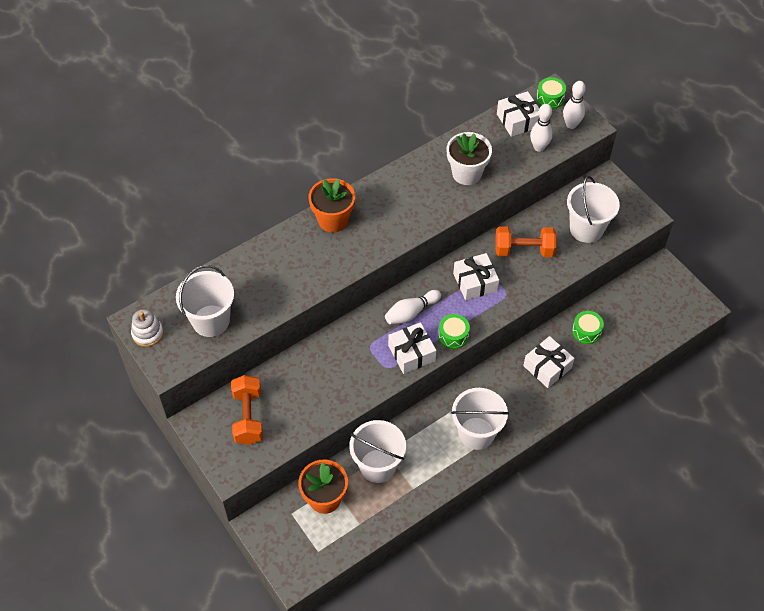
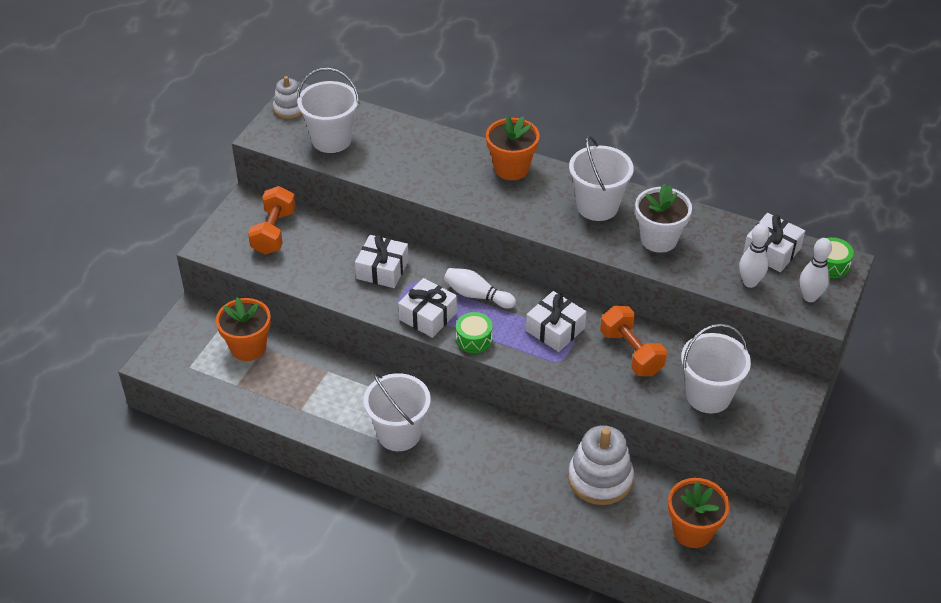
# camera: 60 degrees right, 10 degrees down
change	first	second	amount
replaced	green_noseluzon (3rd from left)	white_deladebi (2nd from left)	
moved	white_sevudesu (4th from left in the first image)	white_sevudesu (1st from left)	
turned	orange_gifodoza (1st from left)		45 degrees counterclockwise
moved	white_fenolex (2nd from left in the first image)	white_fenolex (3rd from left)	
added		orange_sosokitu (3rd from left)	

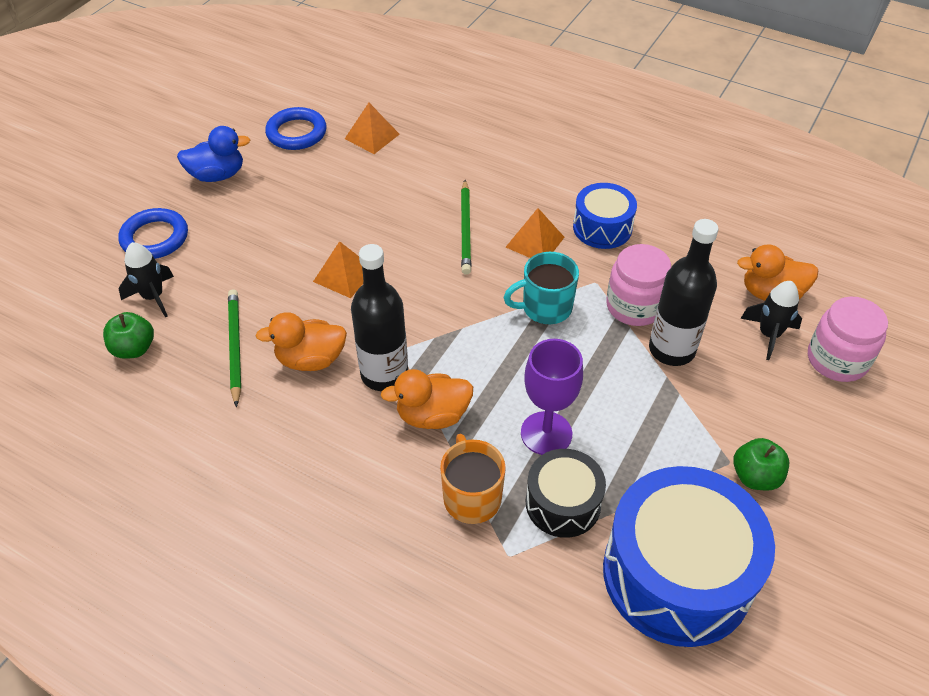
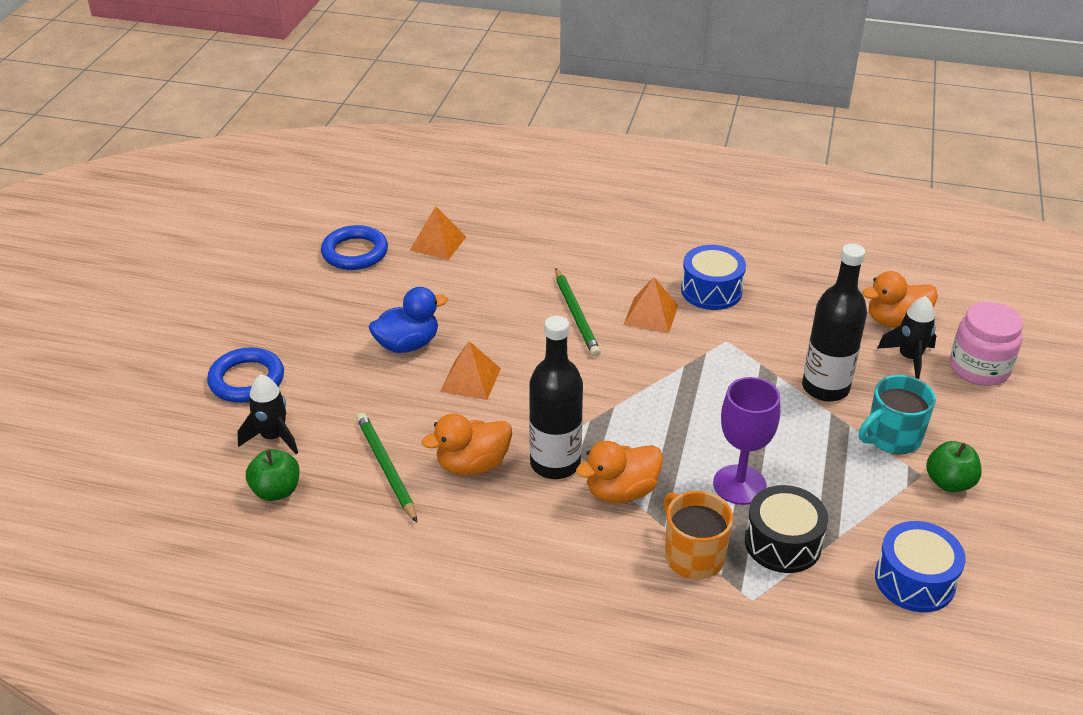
# camera: 15 degrees left, 10 degrees down
change	first	second	amount
moved	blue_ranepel		
removed	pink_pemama (1st from left)		
moved	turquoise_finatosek		
resized	blue_noseluzon (2nd from left)		x0.54

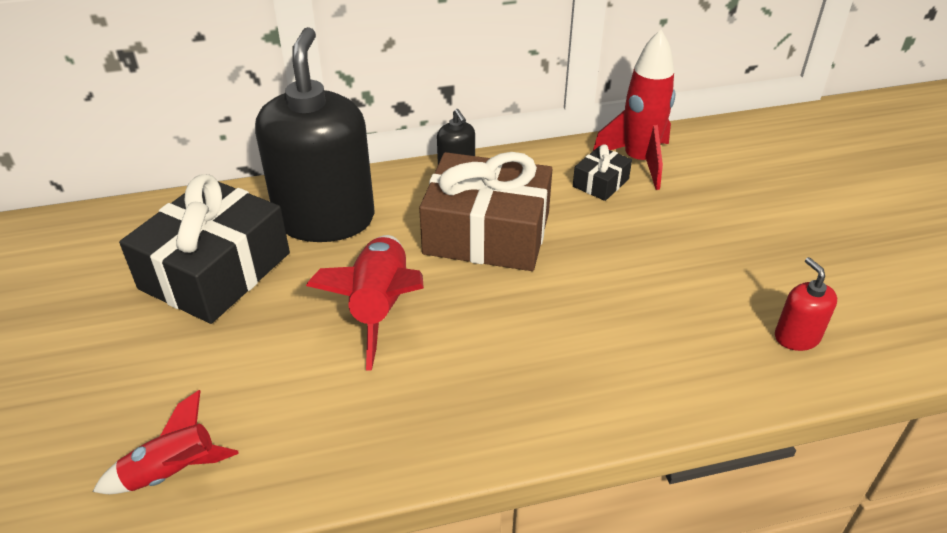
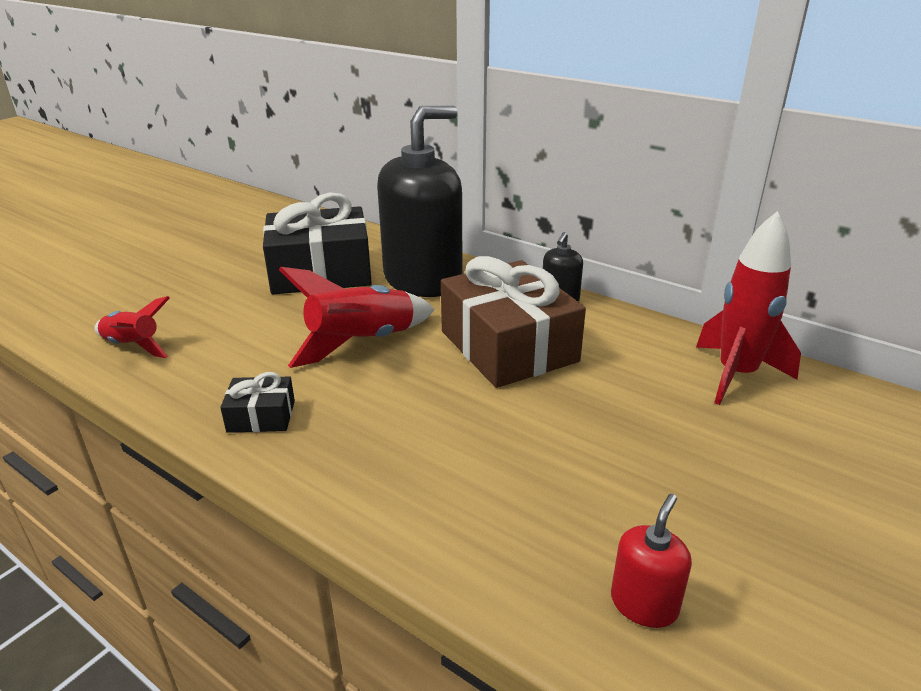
# camera: 50 degrees right, 10 degrees down
change	first	second	amount
moved	black_sevudesu (2nd from left in the first image)	black_sevudesu (1st from left)	

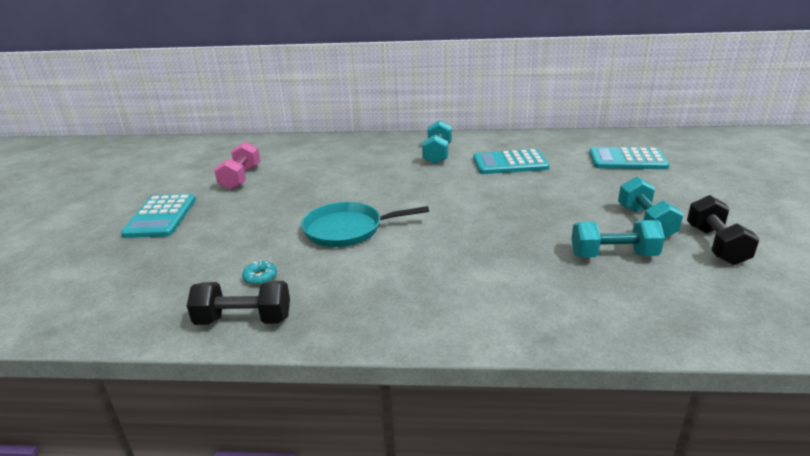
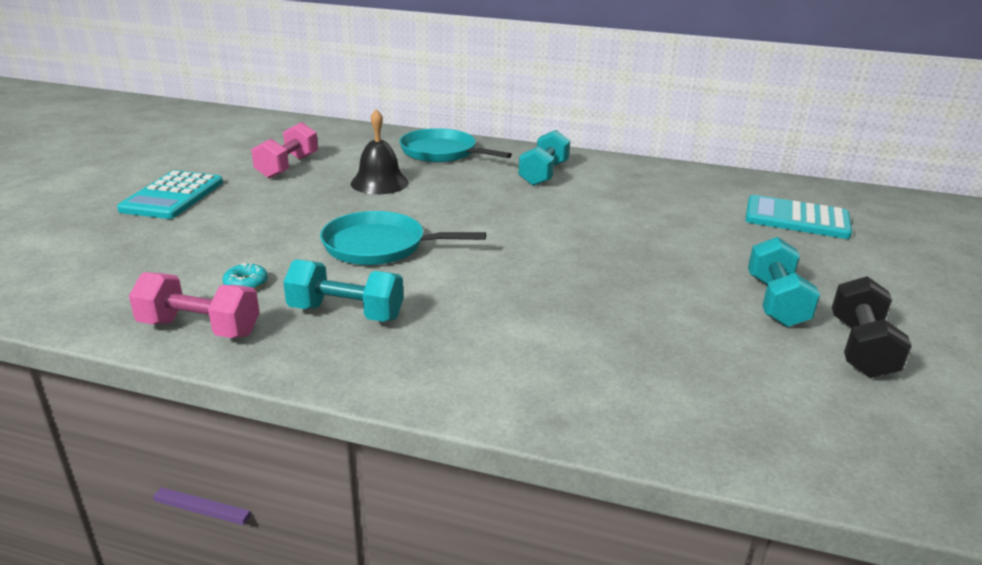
# camera: 10 degrees right, 0 degrees up
change	first	second	amount
removed	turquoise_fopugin (2nd from left)		
moved	turquoise_gifodoza (2nd from left in the first image)	turquoise_gifodoza (1st from left)	
recoloured	black_gifodoza (1st from left)	pink_gifodoza (1st from left)	
added		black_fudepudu	
added		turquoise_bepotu (2nd from left)	

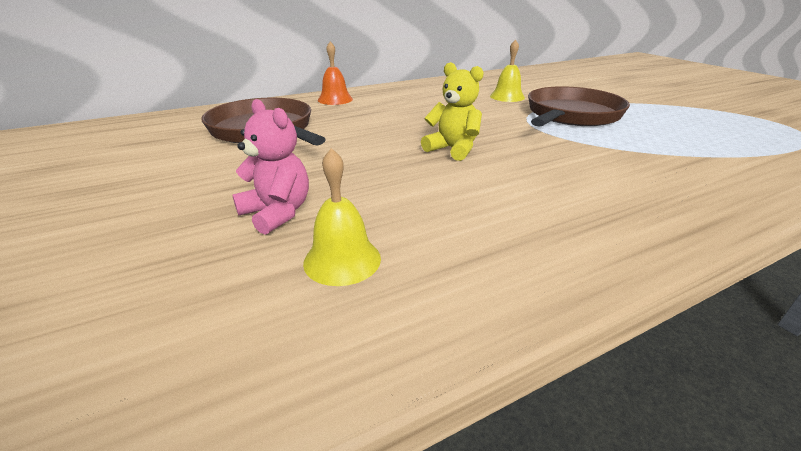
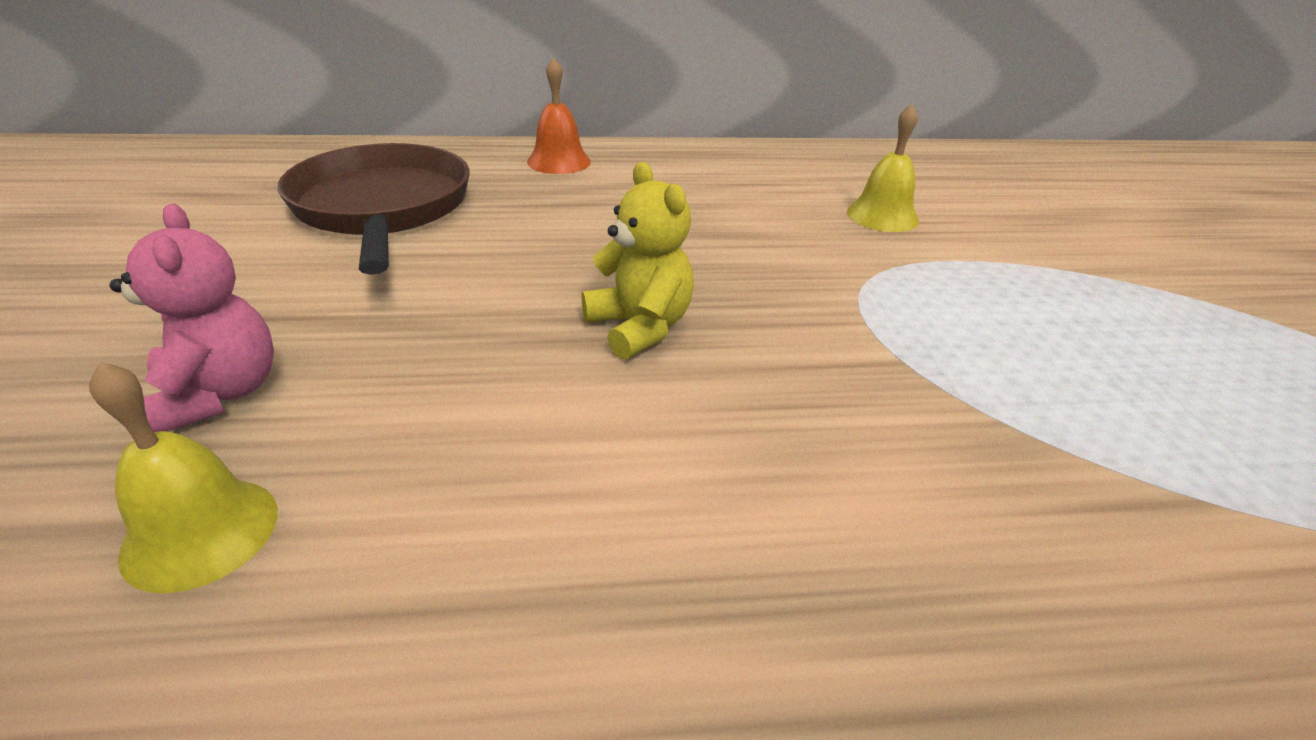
# camera: 20 degrees right, 5 degrees up
change	first	second	amount
removed	brown_bepotu (2nd from left)		

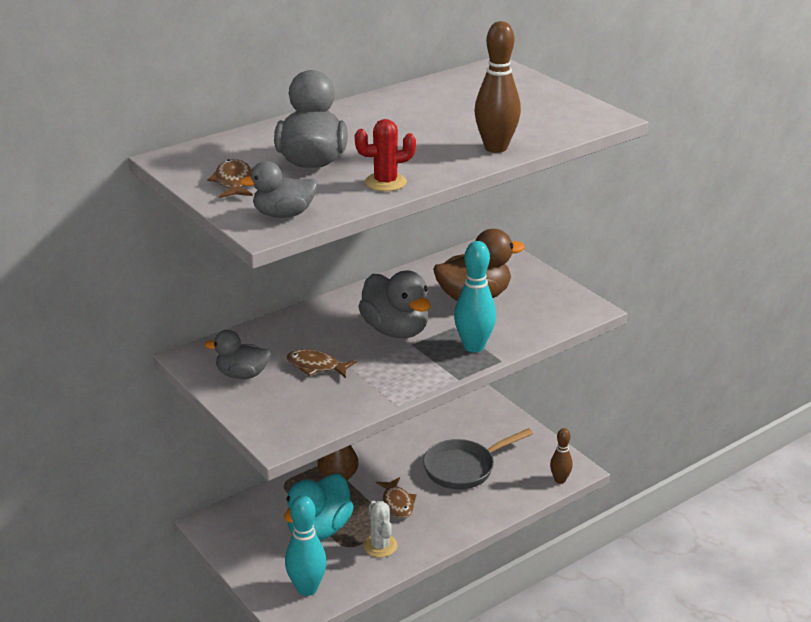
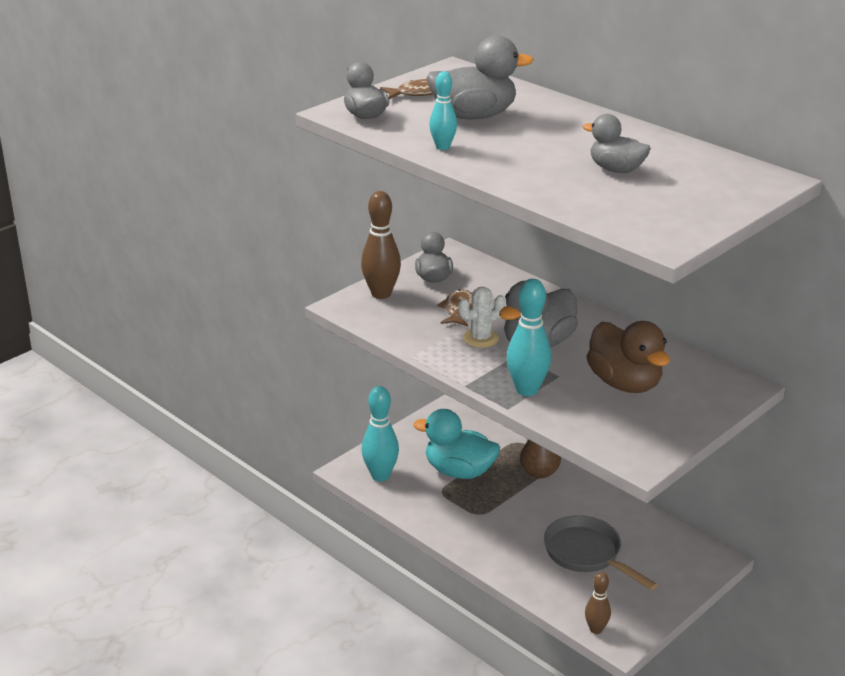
# camera: 80 degrees right, 0 degrees up
change	first	second	amount
moved	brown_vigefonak (1st from left)		
replaced	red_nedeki	turquoise_vigefonak (2nd from left)	
removed	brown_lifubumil (3rd from left)		
moved	white_nedeki		
added		grey_ranepel (5th from left)	

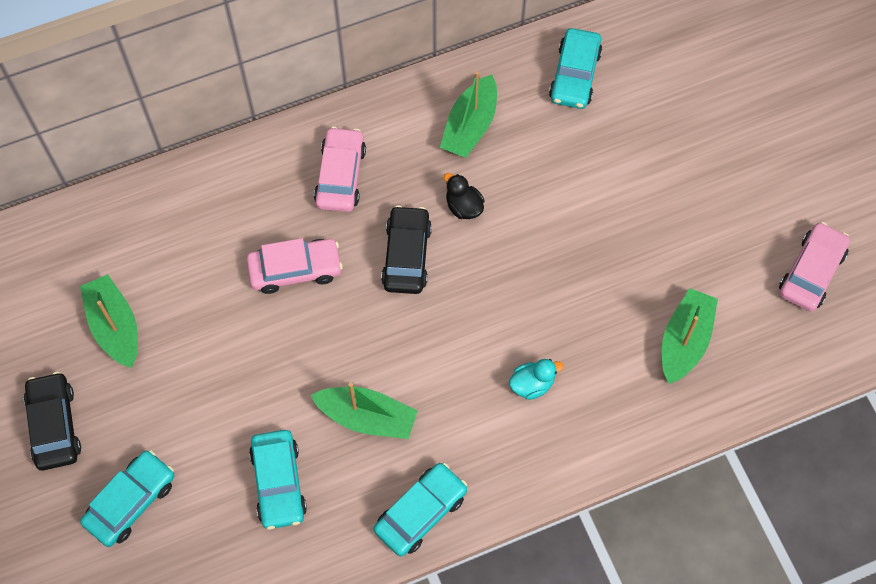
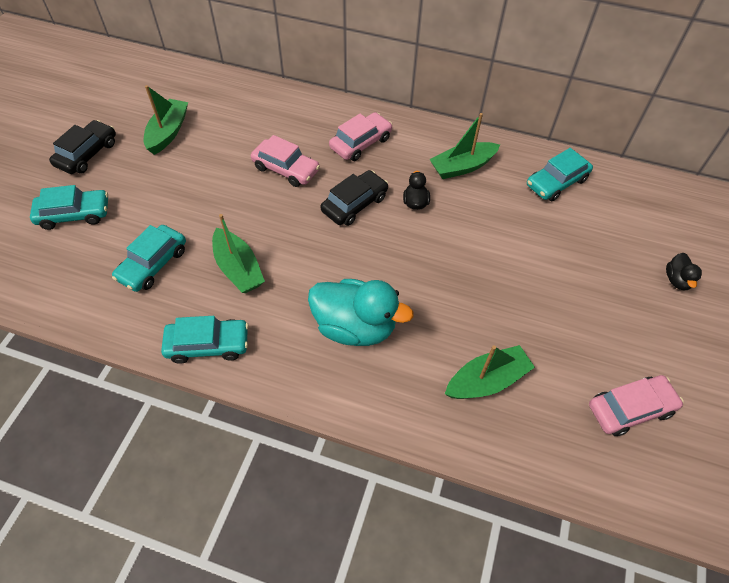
# camera: 40 degrees right, 10 degrees down
change	first	second	amount
resized	turquoise_ranepel		x2.15
added		black_ranepel (2nd from left)	

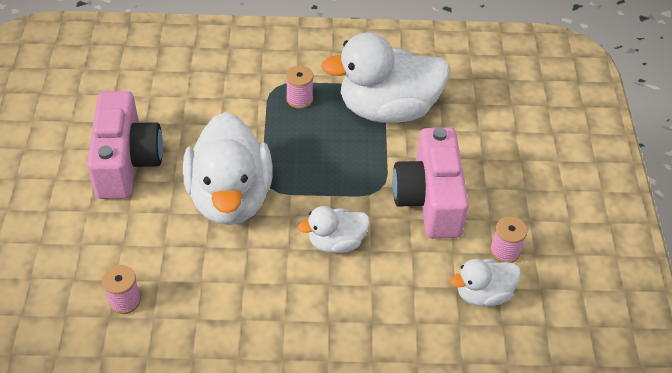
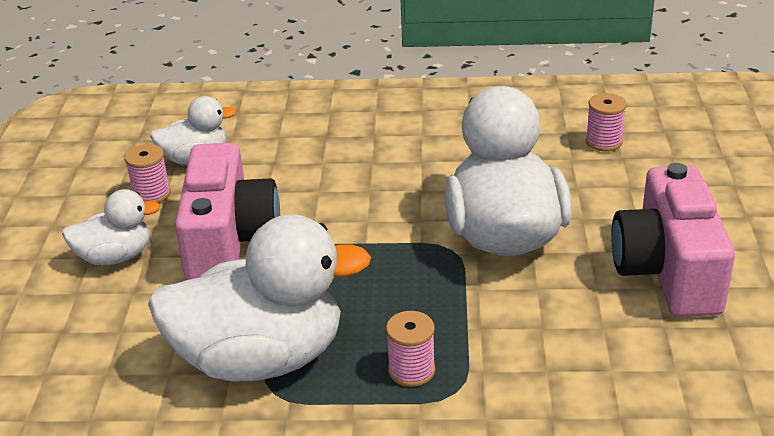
# camera: 175 degrees left, 15 degrees down
change	first	second	amount
moved	white_ranepel (2nd from left in the first image)	white_ranepel (1st from left)	

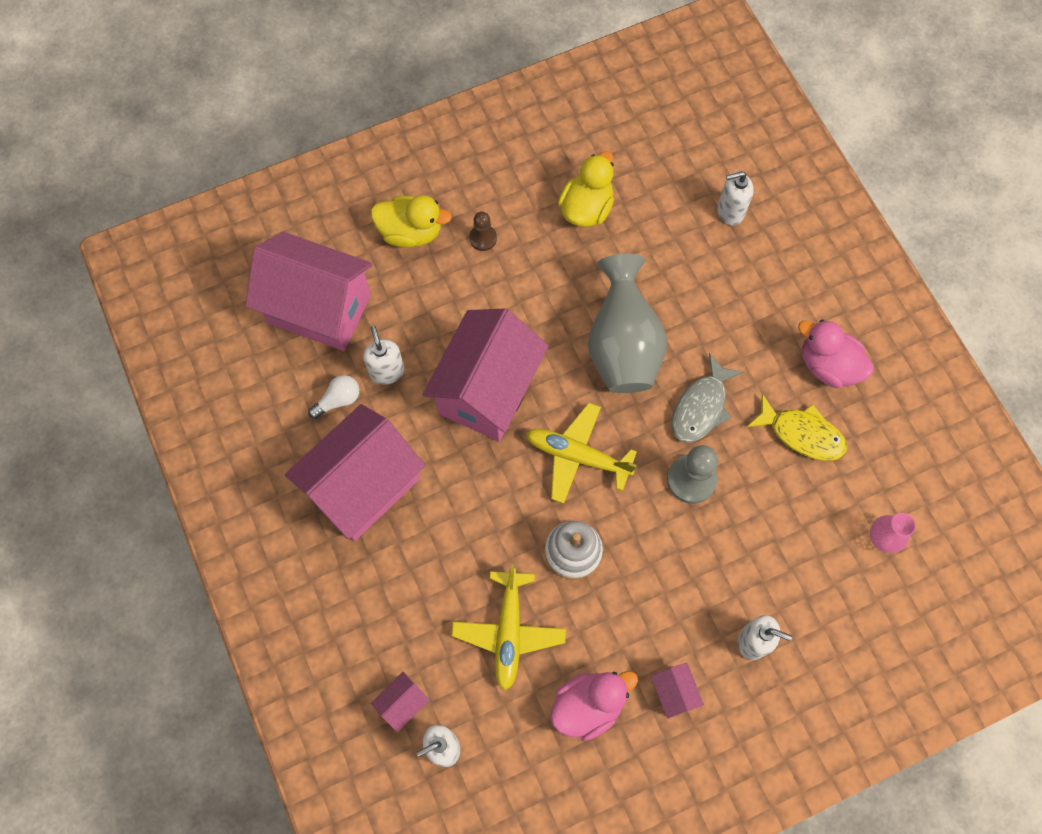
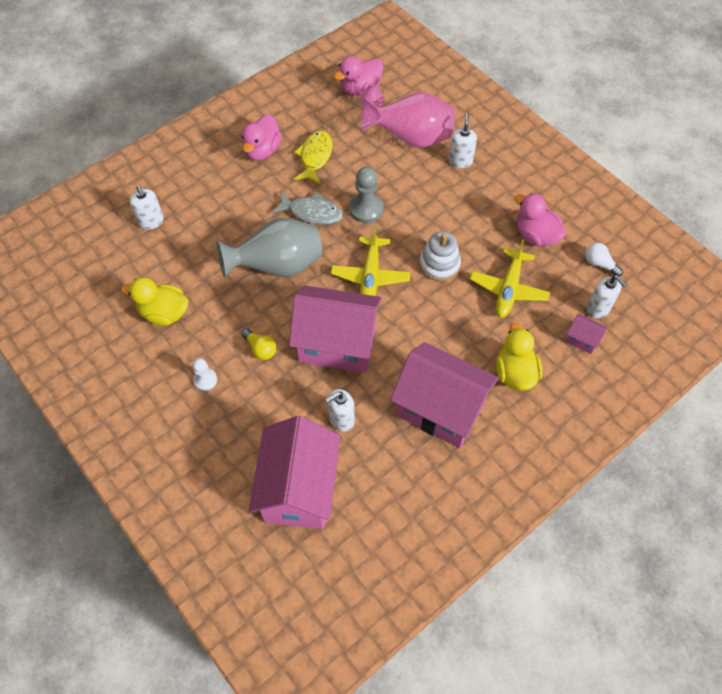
# camera: 105 degrees left, 10 degrees down
change	first	second	amount
moved	yellow_ranepel (1st from left in the first image)	yellow_ranepel (2nd from left)	
recoloured	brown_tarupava	white_tarupava	
moved	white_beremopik		
turned	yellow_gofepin (1st from left in the first image)	yellow_gofepin (2nd from left)	120 degrees clockwise
removed	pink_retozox (5th from left)		
added		pink_ranepel (2nd from left)	
added		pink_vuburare (2nd from left)	
added		yellow_beremopik	

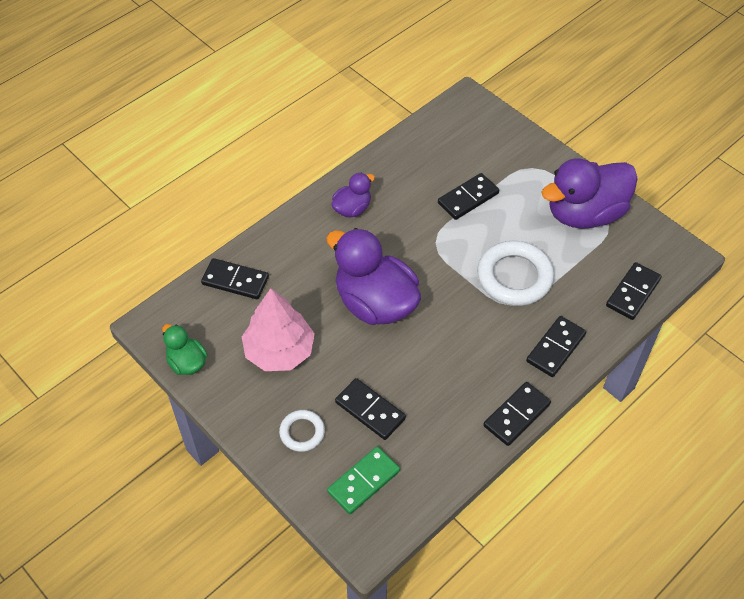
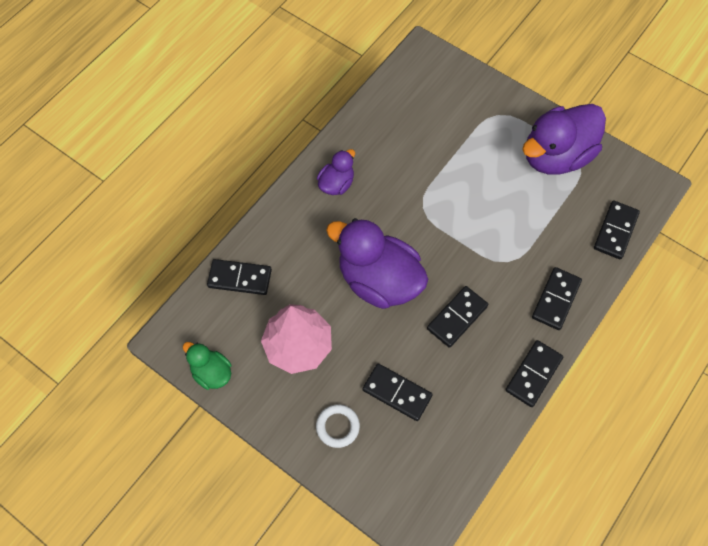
# camera: 10 degrees left, 10 degrees up
change	first	second	amount
moved	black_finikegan (3rd from left)		
removed	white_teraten (2nd from left)		
removed	green_finikegan		

